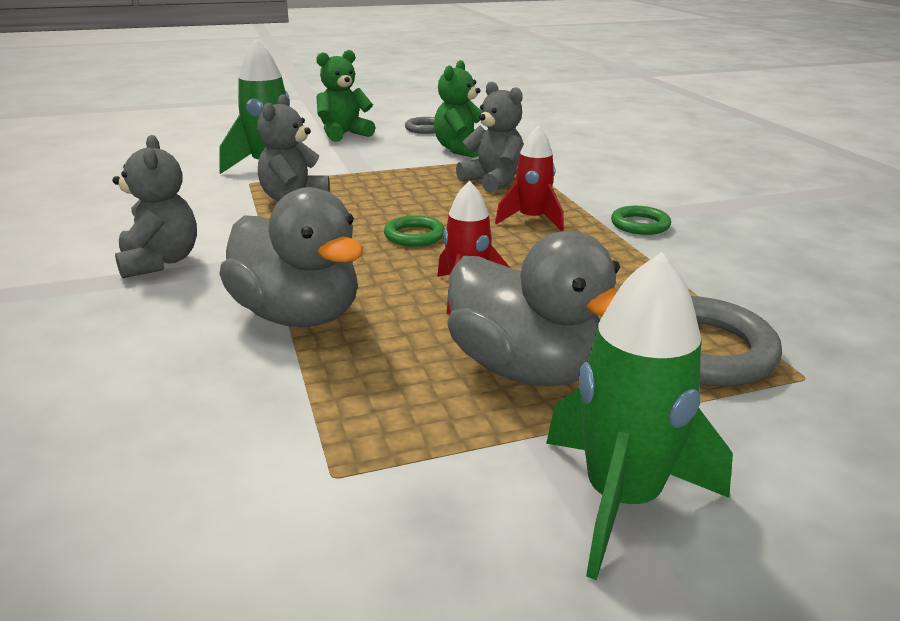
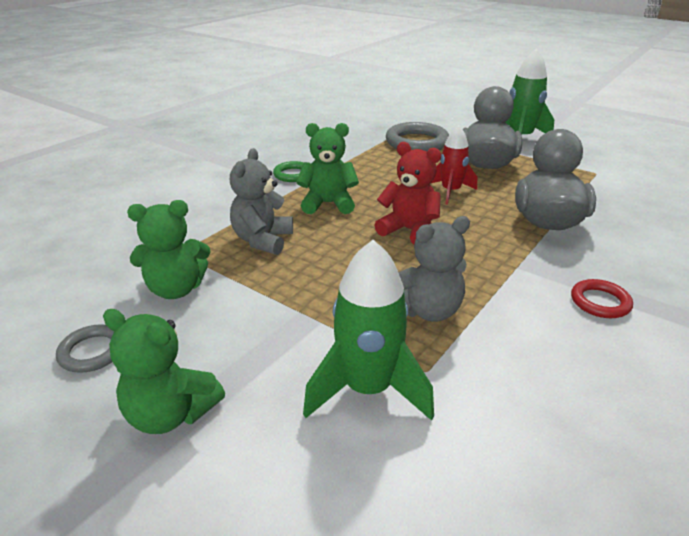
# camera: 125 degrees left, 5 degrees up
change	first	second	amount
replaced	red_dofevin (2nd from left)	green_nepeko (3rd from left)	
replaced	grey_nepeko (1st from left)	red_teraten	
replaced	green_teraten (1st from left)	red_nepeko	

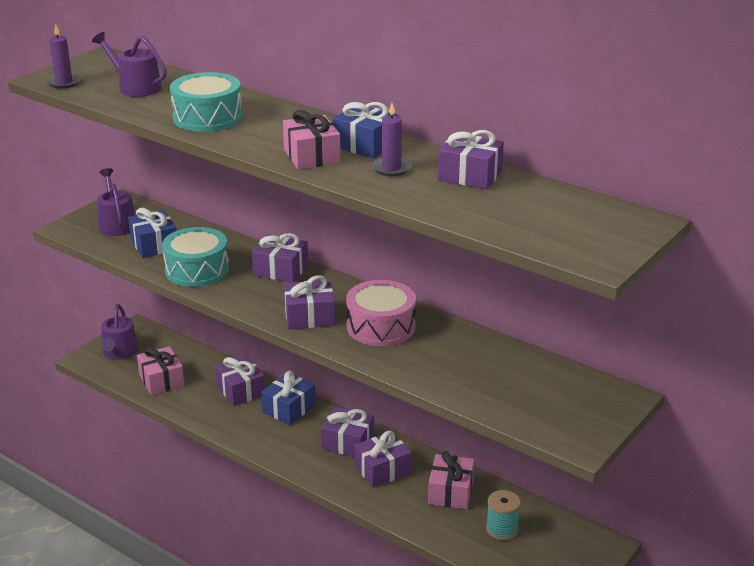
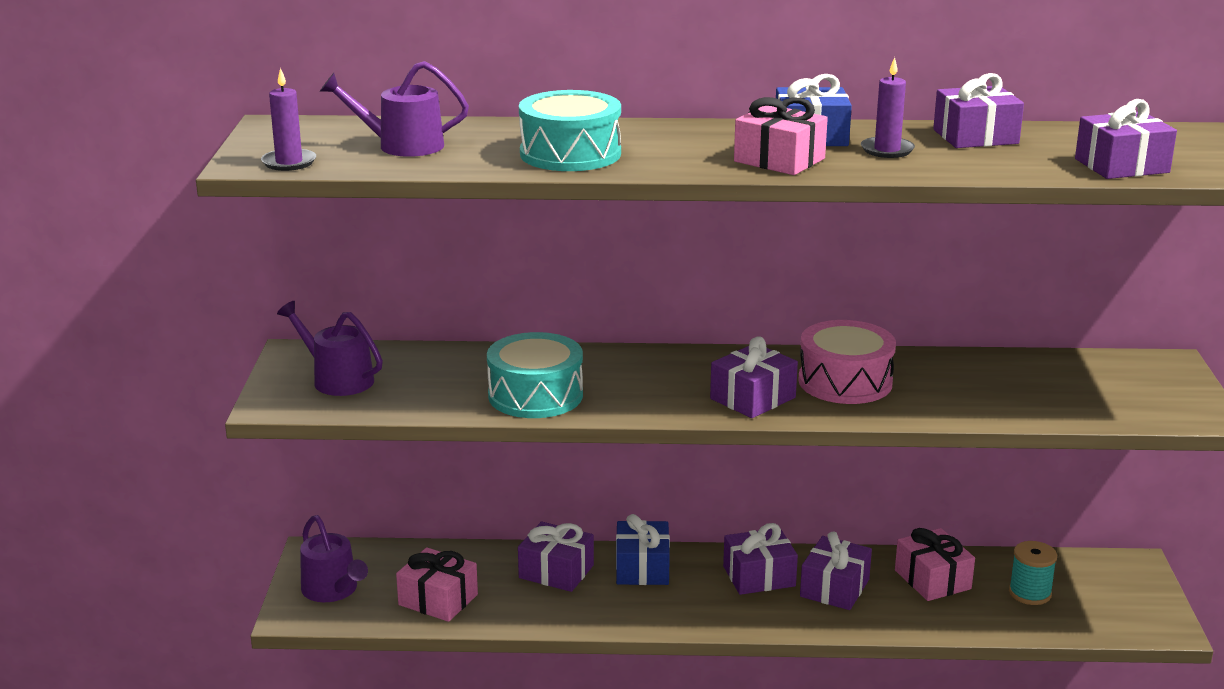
# camera: 35 degrees left, 5 degrees down
change	first	second	amount
removed	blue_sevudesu (1st from left)		
moved	purple_sevudesu (2nd from left in the first image)	purple_sevudesu (6th from left)	

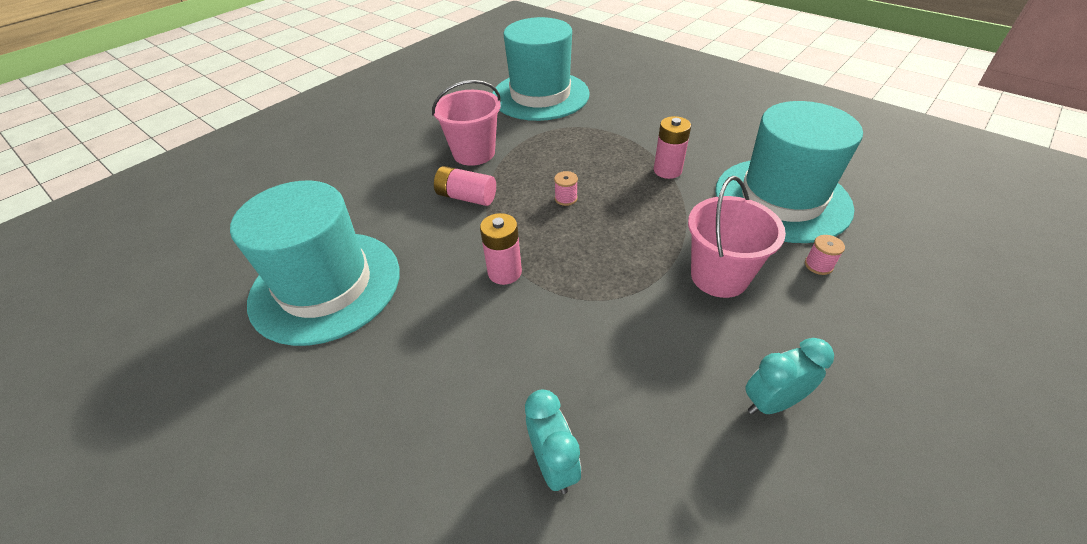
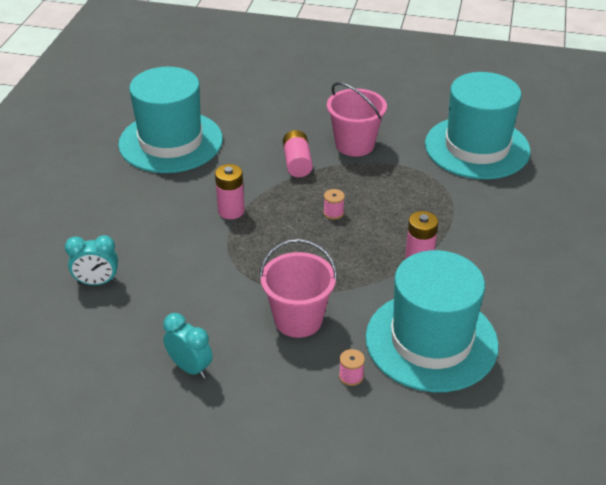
# camera: 60 degrees right, 5 degrees down
change	first	second	amount
turned	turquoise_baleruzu (1st from left)		45 degrees clockwise

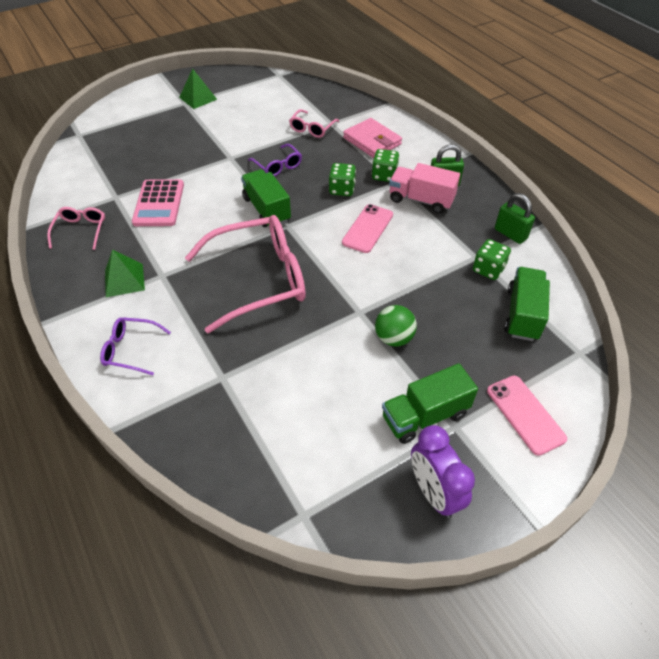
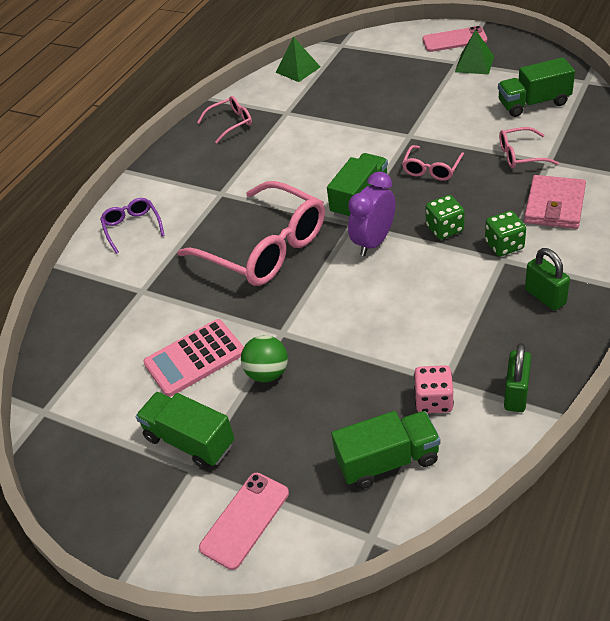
# camera: 65 degrees right, 5 degrees down
change	first	second	amount
recoloured	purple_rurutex (2nd from left)	pink_rurutex (3rd from left)	
removed	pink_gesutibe		
moved	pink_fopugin		
moved	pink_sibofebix (1st from left in the first image)	pink_sibofebix (2nd from left)	
recoloured	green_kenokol (3rd from left)	pink_kenokol	
moved	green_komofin (1st from left)		
moved	purple_baleruzu		
added		green_gesutibe (4th from left)	

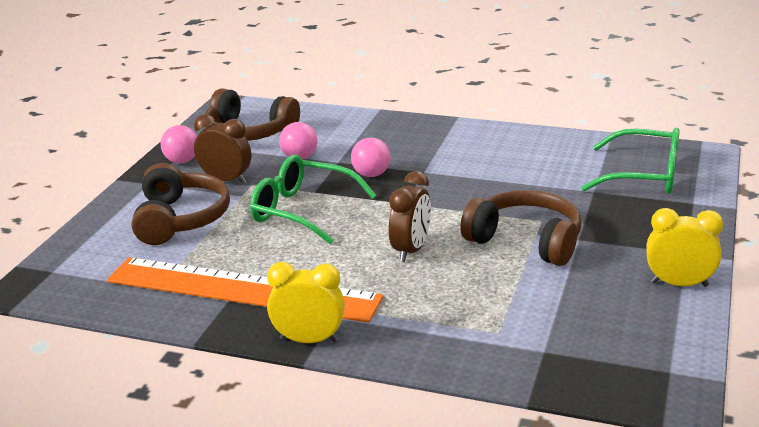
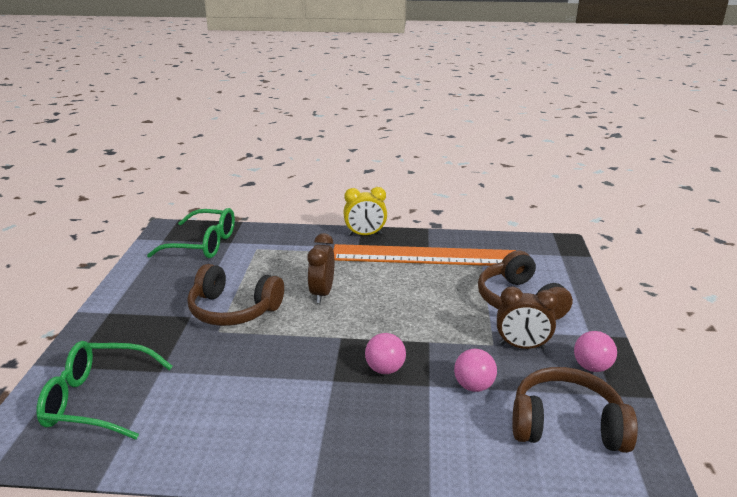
# camera: 165 degrees right, 0 degrees up
change	first	second	amount
moved	green_rurutex (1st from left in the first image)	green_rurutex (2nd from left)	
removed	yellow_baleruzu (2nd from left)		

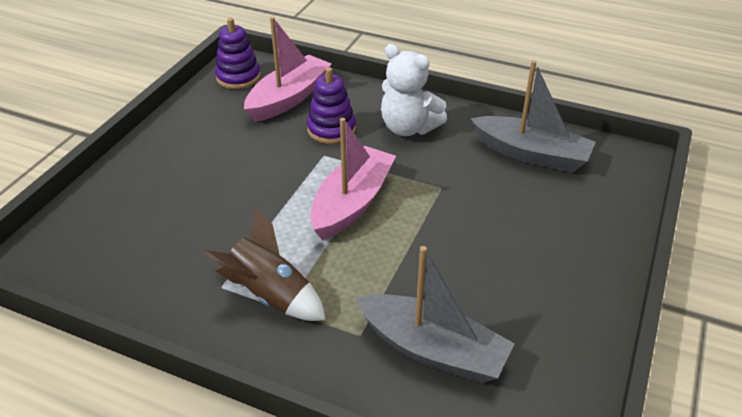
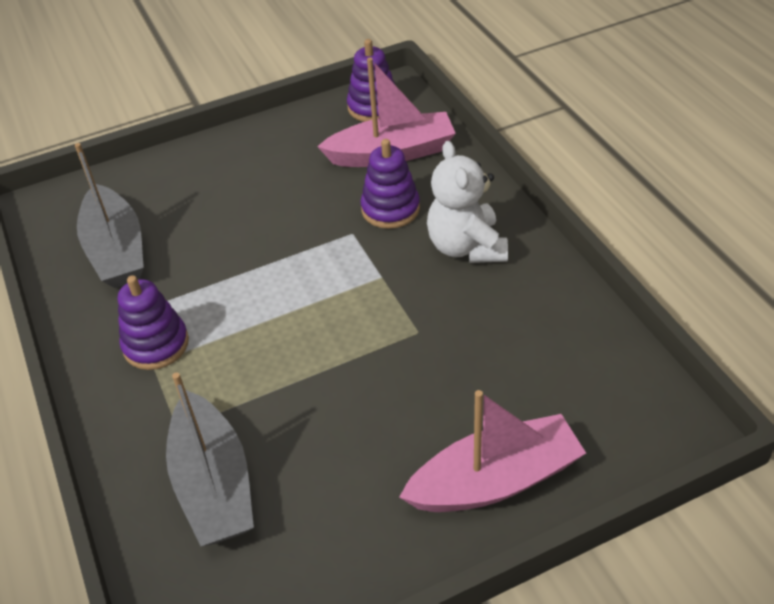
# camera: 45 degrees right, 5 degrees up
change	first	second	amount
moved	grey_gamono (2nd from left in the first image)	grey_gamono (1st from left)	
moved	pink_gamono (2nd from left)		
replaced	brown_dofevin	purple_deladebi (1st from left)	

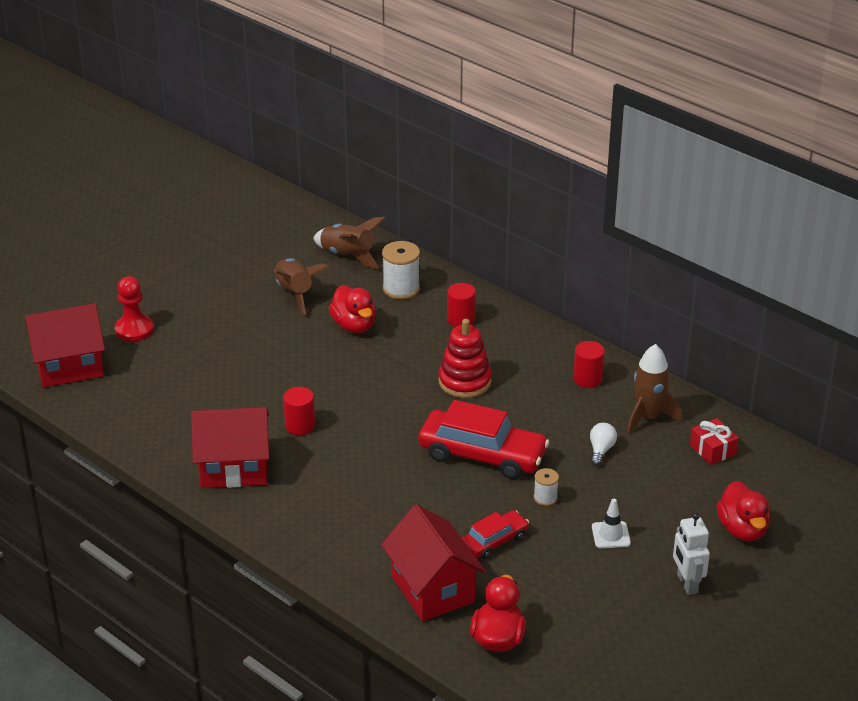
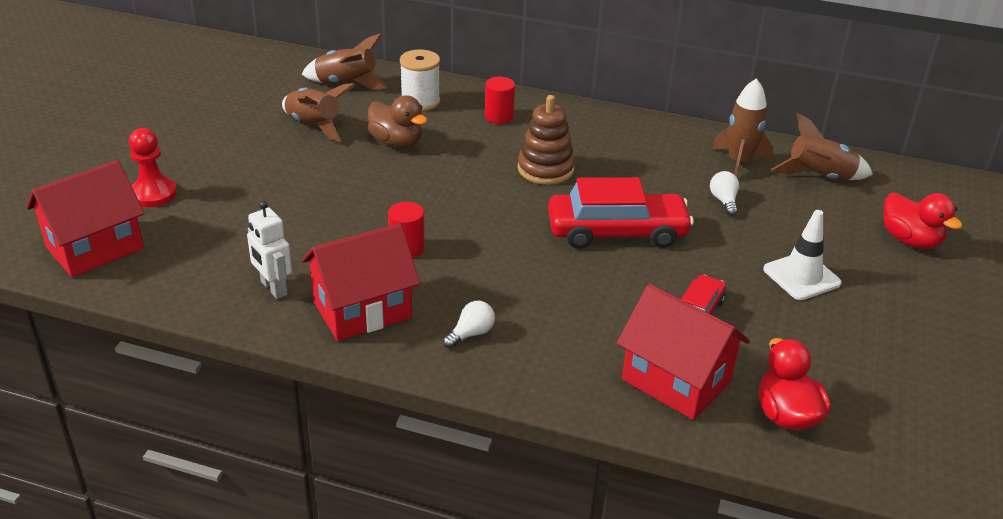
# camera: 25 degrees left, 0 degrees up
change	first	second	amount
recoloured	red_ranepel (1st from left)	brown_ranepel	
recoloured	red_deladebi	brown_deladebi	
removed	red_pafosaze (3rd from left)		
replaced	red_sevudesu	brown_dofevin (4th from left)	
removed	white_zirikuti (2nd from left)		
resized	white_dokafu		x1.52
moved	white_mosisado		
added		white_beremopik (1st from left)	

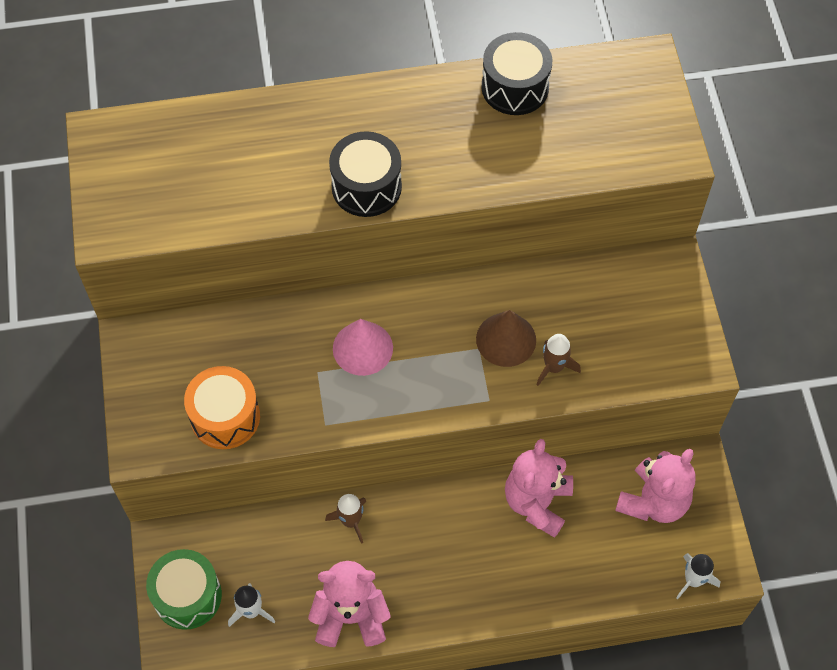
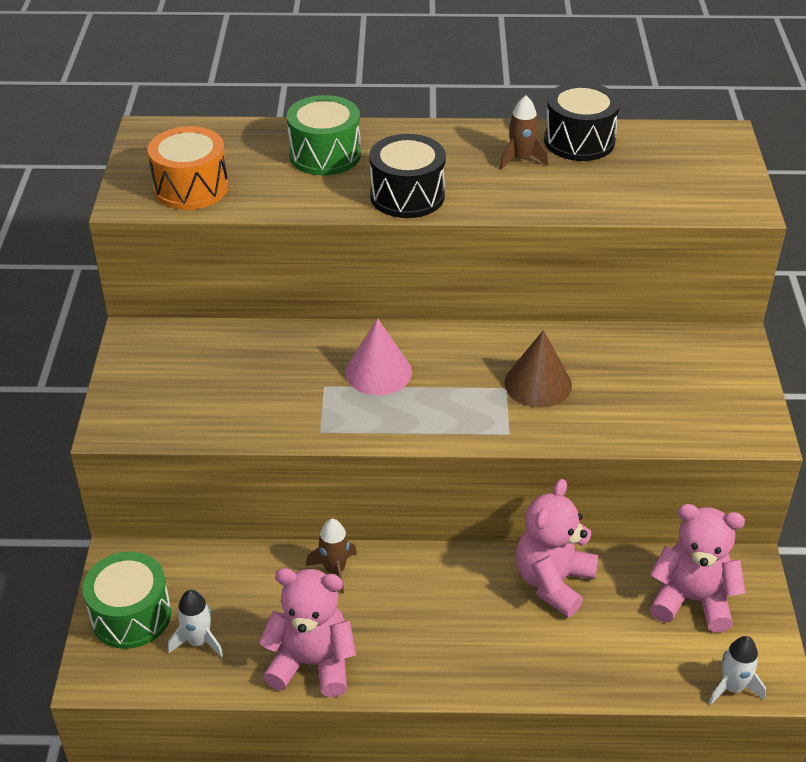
# camera: 10 degrees right, 20 degrees down
change	first	second	amount
moved	brown_dofevin (2nd from left)		
moved	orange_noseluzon		
turned	pink_nepeko (3rd from left)		120 degrees counterclockwise
added		green_noseluzon (2nd from left)	

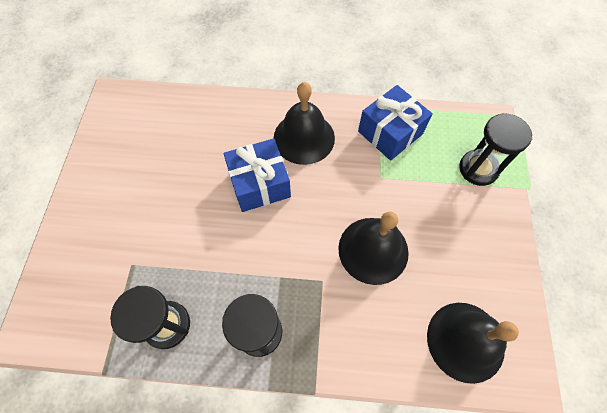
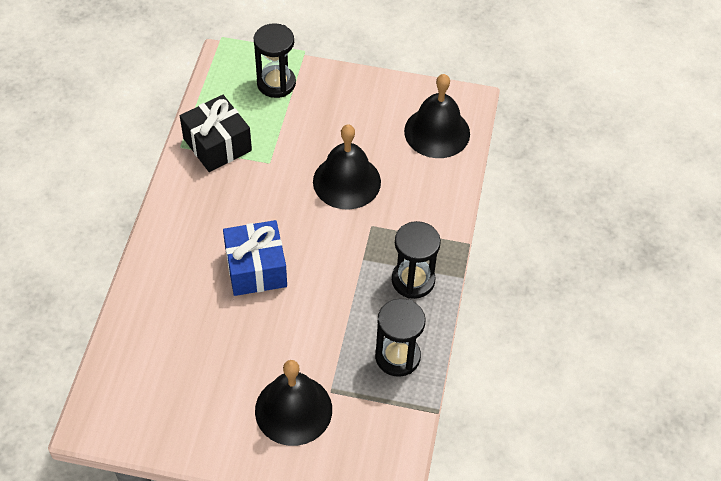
# camera: 85 degrees left, 10 degrees down
change	first	second	amount
moved	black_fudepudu (1st from left)		
recoloured	blue_sevudesu (2nd from left)	black_sevudesu	

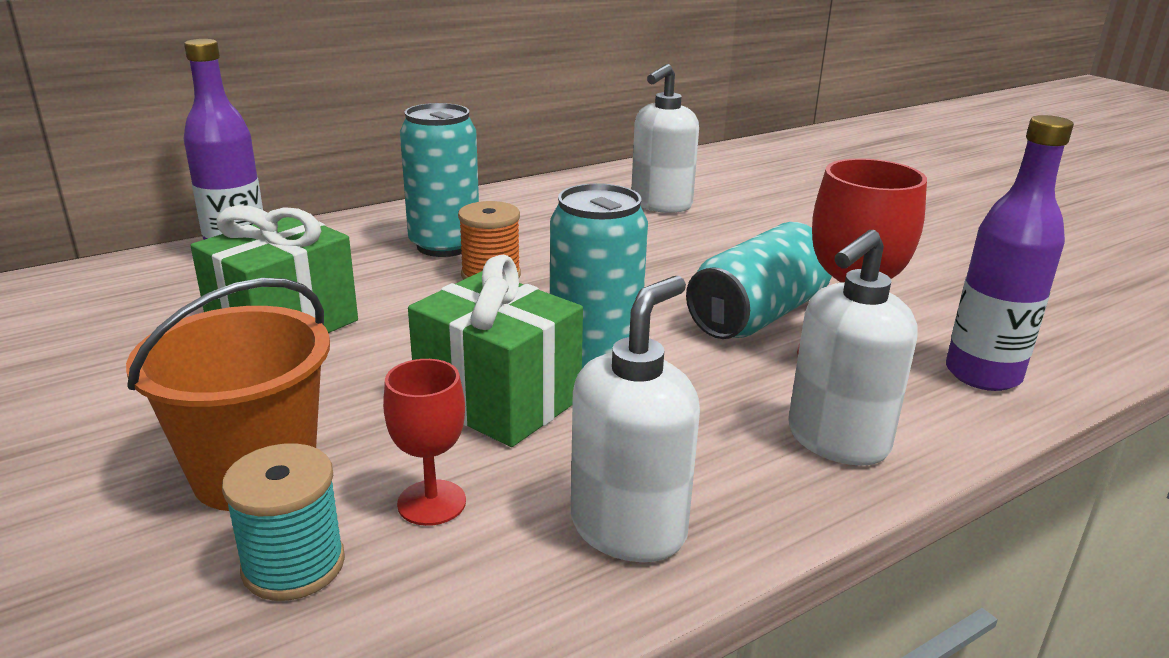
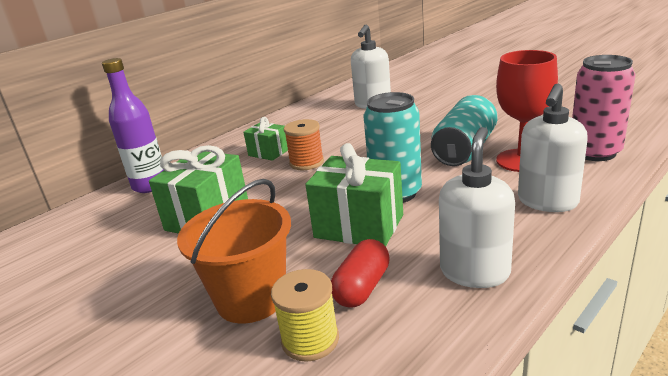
# camera: 10 degrees left, 0 degrees up
change	first	second	amount
replaced	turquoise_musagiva (1st from left)	green_sevudesu (2nd from left)	
replaced	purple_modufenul (2nd from left)	pink_musagiva	
replaced	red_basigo (1st from left)	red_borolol	
recoloured	turquoise_zirikuti	yellow_zirikuti	

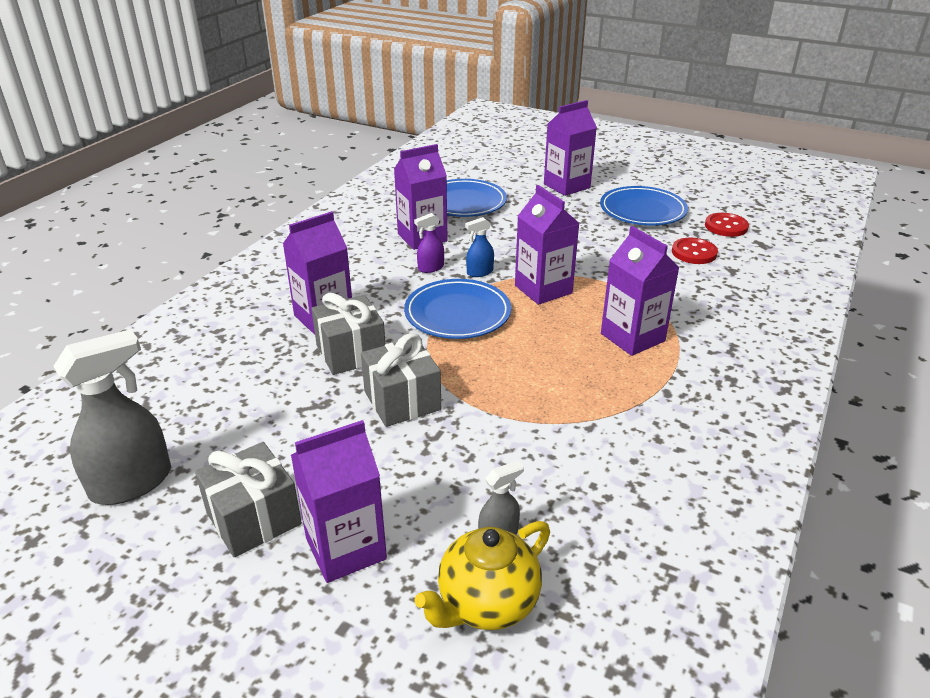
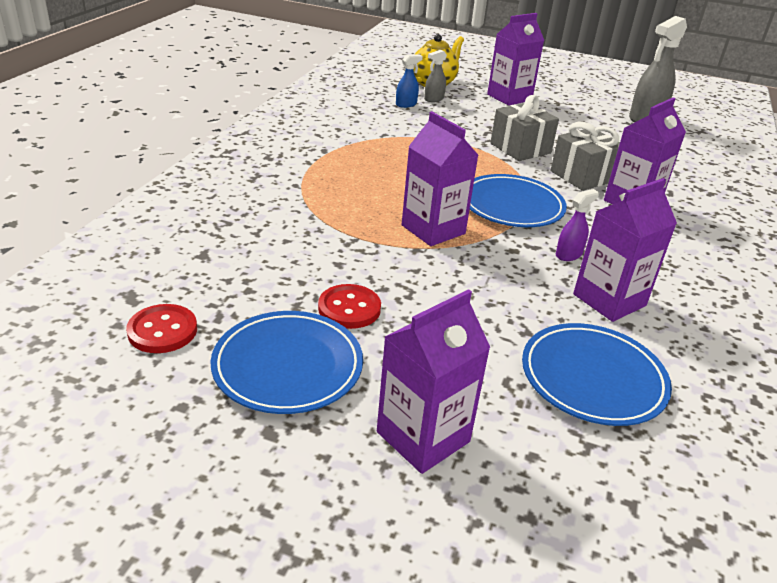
# camera: 170 degrees right, 0 degrees up
change	first	second	amount
moved	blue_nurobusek		
removed	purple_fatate (6th from left)		
moved	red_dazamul (1st from left in the first image)	red_dazamul (2nd from left)	
removed	grey_sevudesu (1st from left)		

